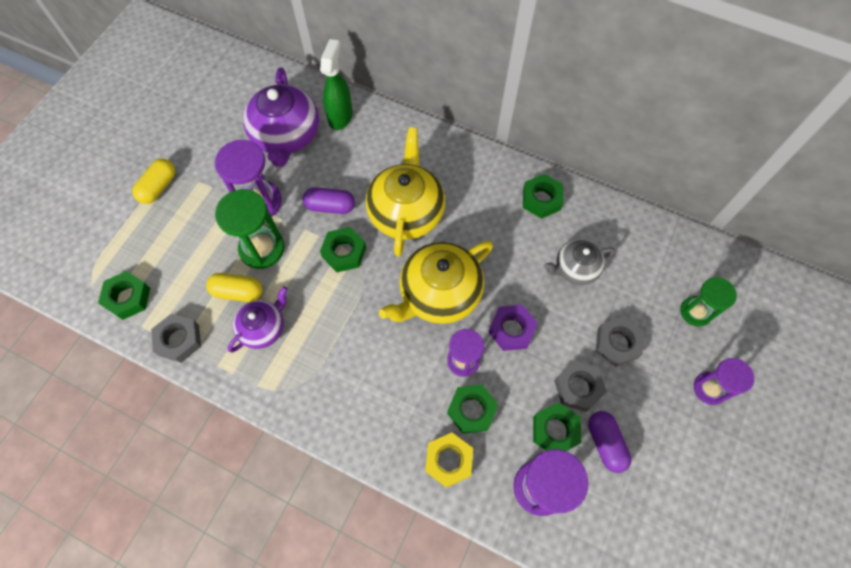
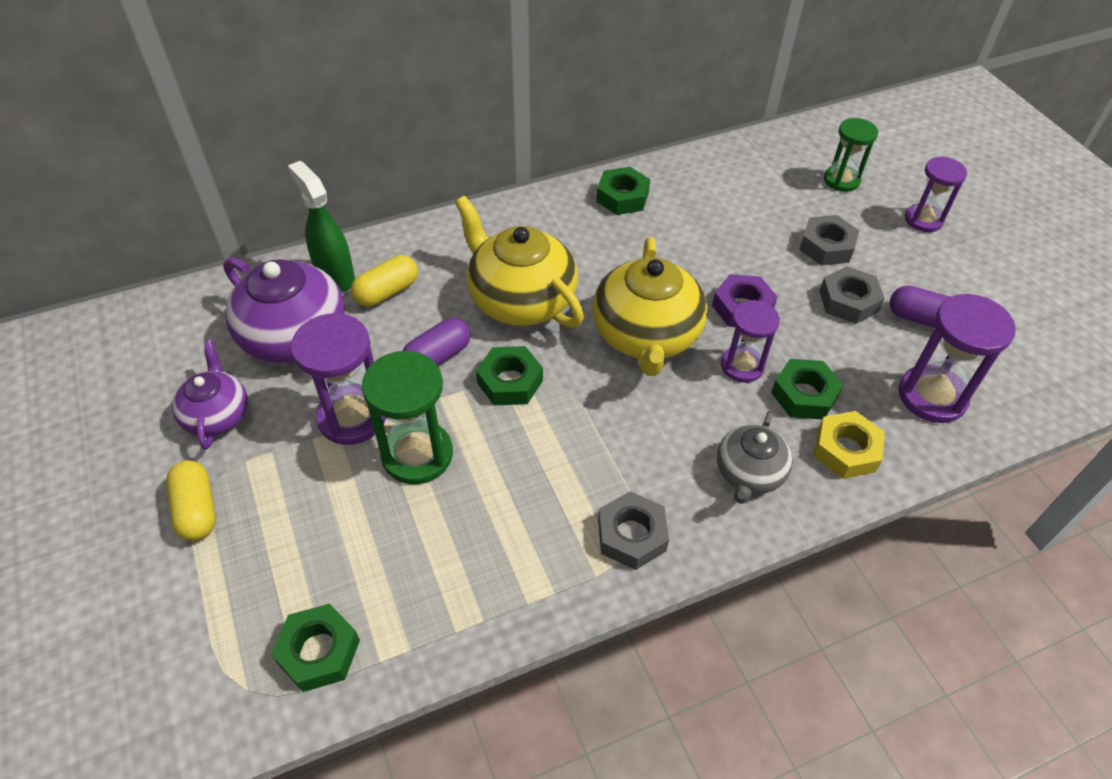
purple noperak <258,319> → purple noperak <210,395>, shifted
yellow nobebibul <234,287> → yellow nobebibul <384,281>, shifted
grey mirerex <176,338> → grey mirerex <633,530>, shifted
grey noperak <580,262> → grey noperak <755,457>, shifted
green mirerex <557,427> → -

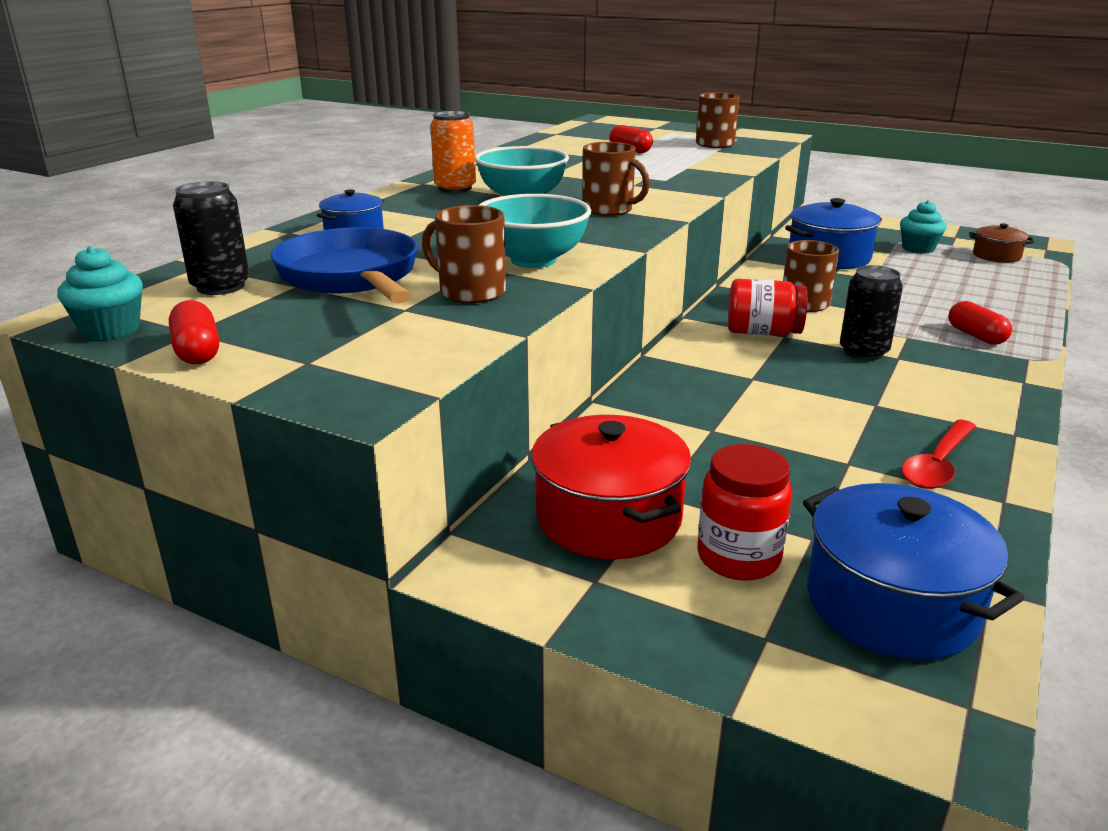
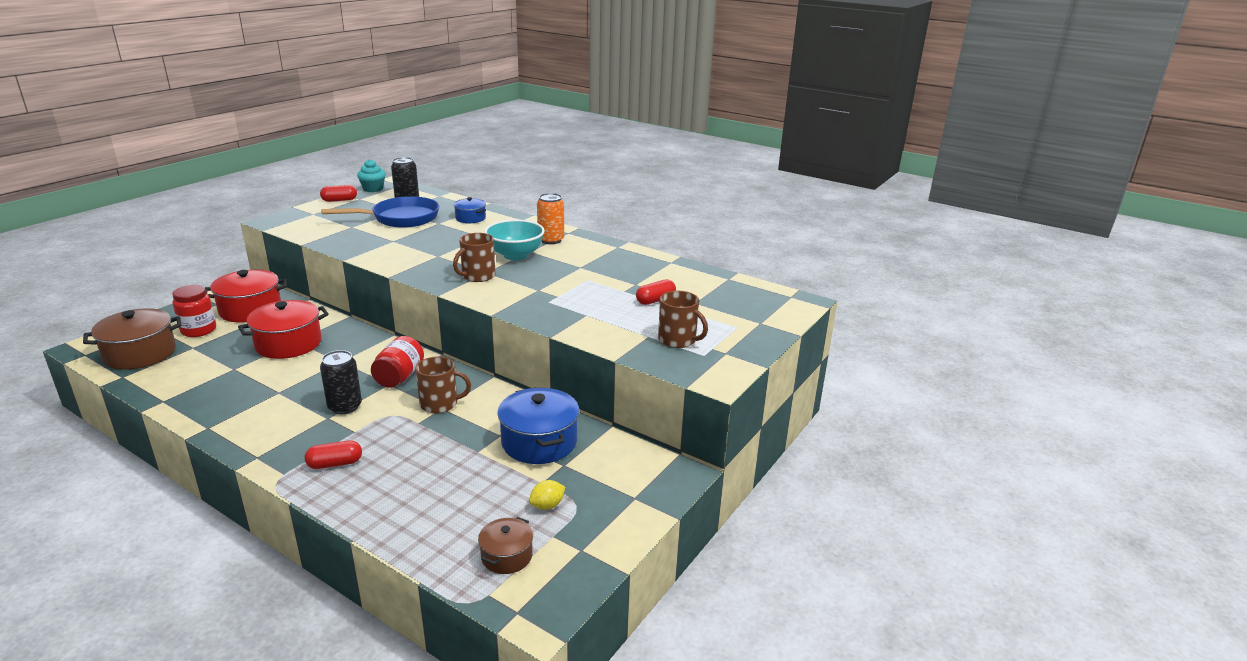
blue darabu <914,571> → brown darabu <132,339>
- → red darabu <283,329>
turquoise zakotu <923,227> → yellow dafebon <547,495>
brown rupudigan <464,254> → -
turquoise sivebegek <535,231> → -
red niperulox <938,454> → -

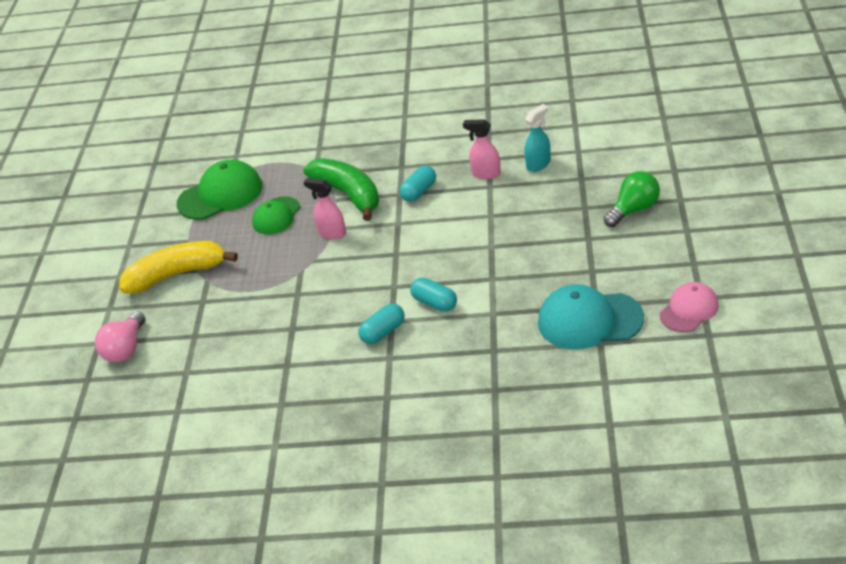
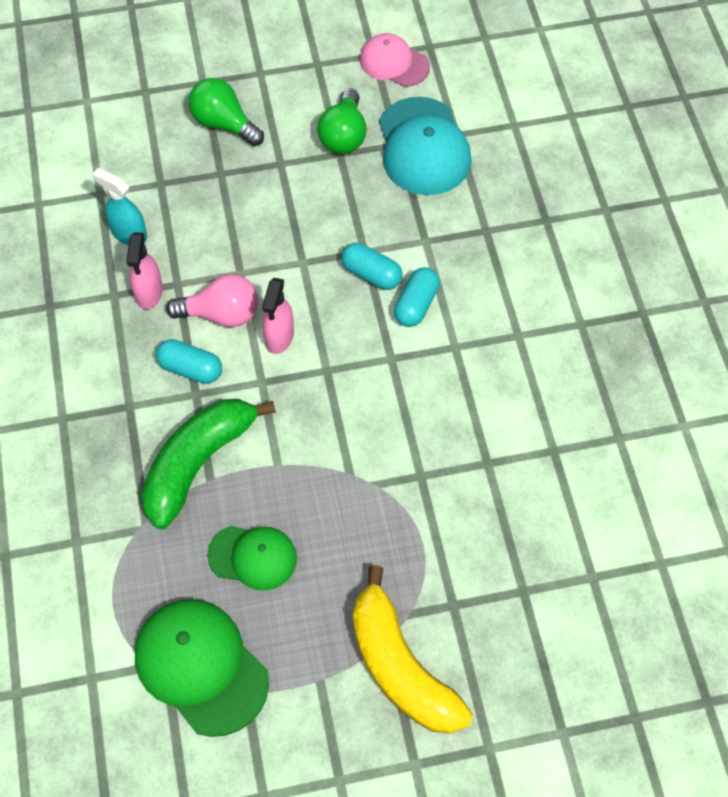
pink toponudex <120,336> → pink toponudex <212,300>, shifted
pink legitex <325,209> → pink legitex <278,316>, shifted
- → green toponudex <342,121>
turquoise nobebibul <381,323> → turquoise nobebibul <372,266>, shifted

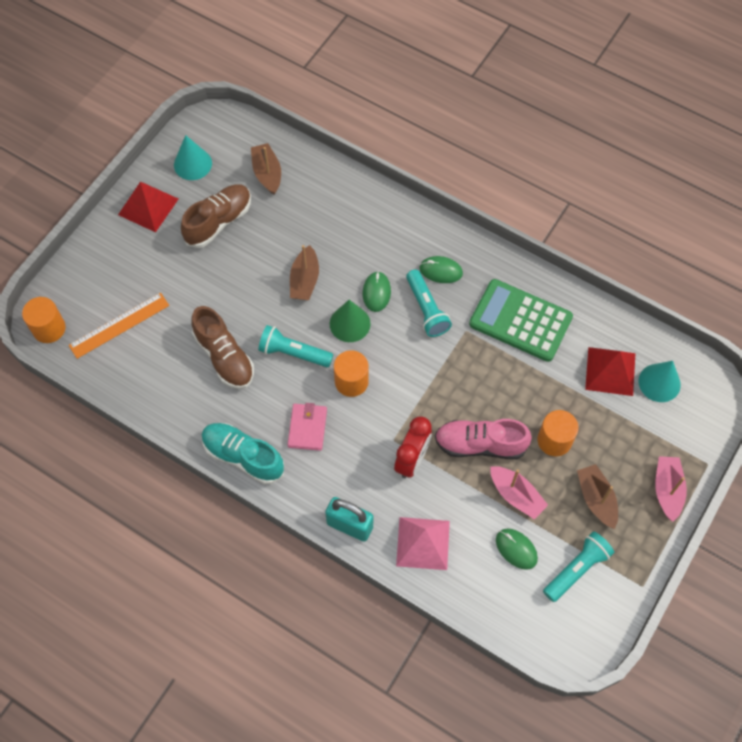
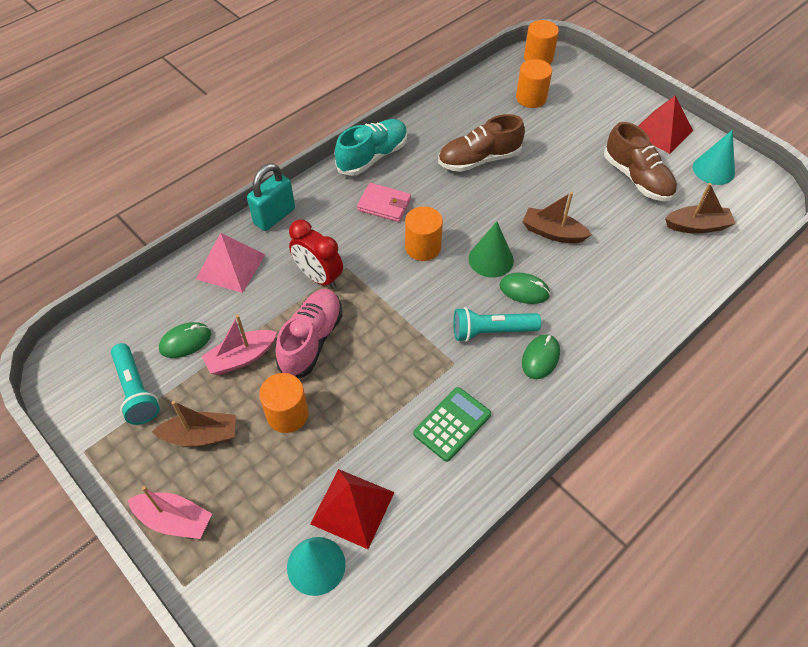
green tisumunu <521,320> → green tisumunu <452,424>, x0.62
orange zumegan <118,326> → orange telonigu <534,83>
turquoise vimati <295,346> → -

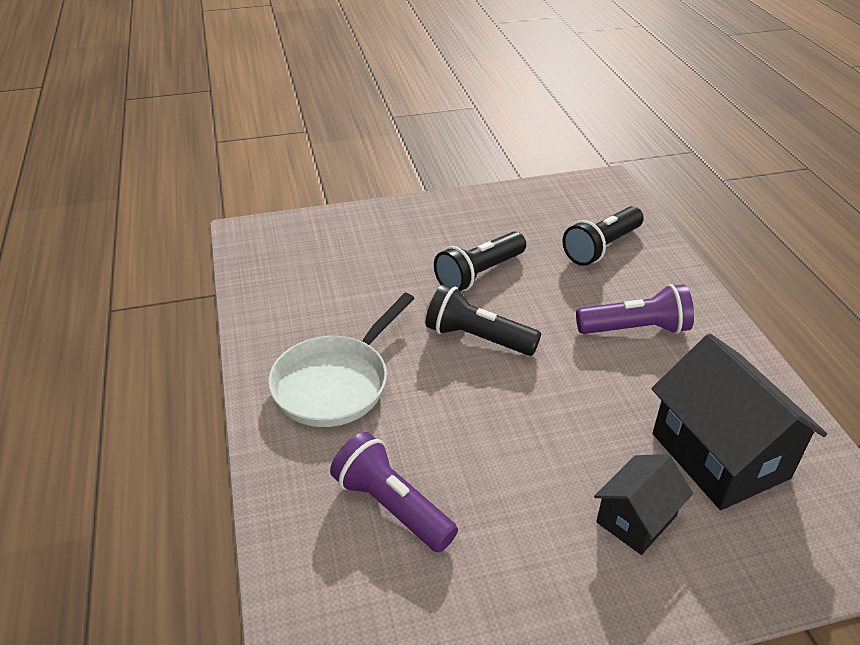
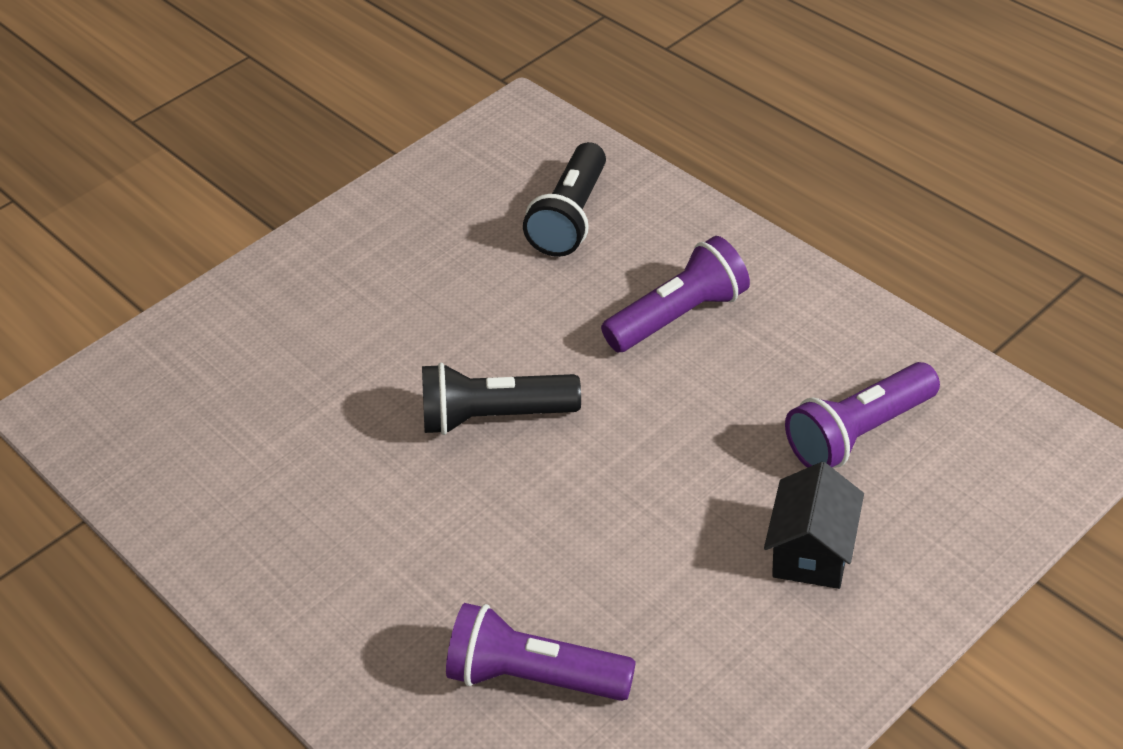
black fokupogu <739,422> → purple vimati <862,415>
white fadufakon <341,360> → -
black vimati <480,261> → -

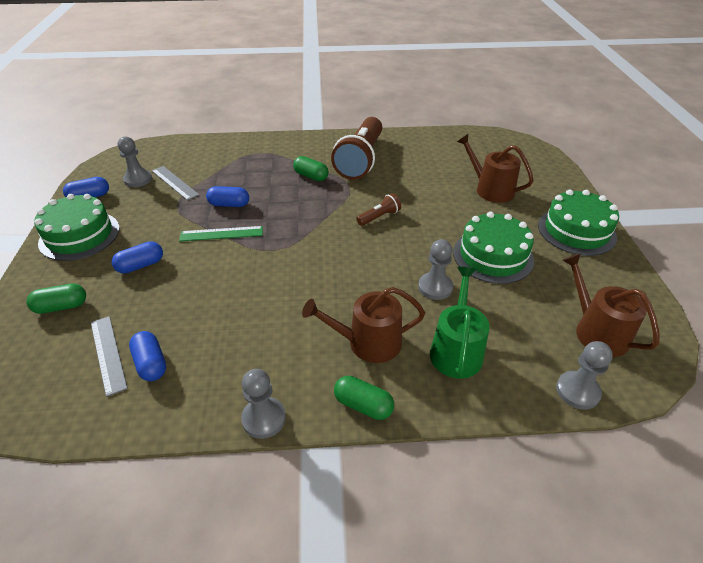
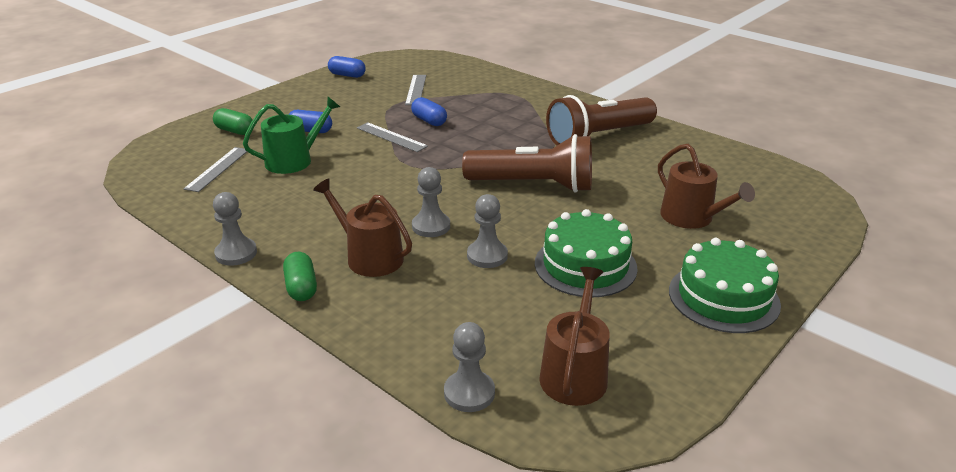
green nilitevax <460,323> → green nilitevax <291,135>, shifted
green zumegan <221,233> → grey zumegan <392,137>
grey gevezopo <134,161> → grey gevezopo <431,202>, shifted
brown vimati <378,209> → brown vimati <527,163>, x2.31
brown nilitevax <495,168> → brown nilitevax <706,186>, 150 degrees clockwise
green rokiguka <77,227> → -
blue nobebibul <147,356> → -
green nobebibul <311,168> → -

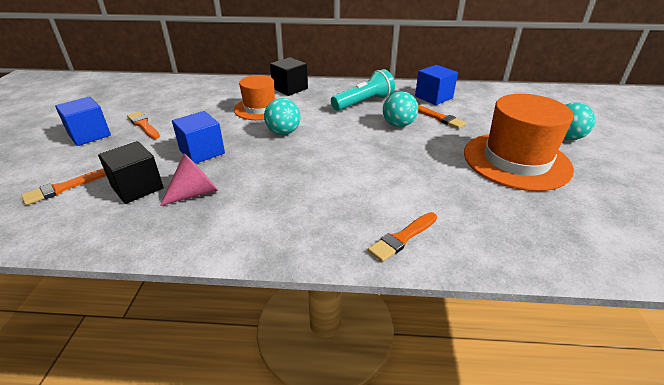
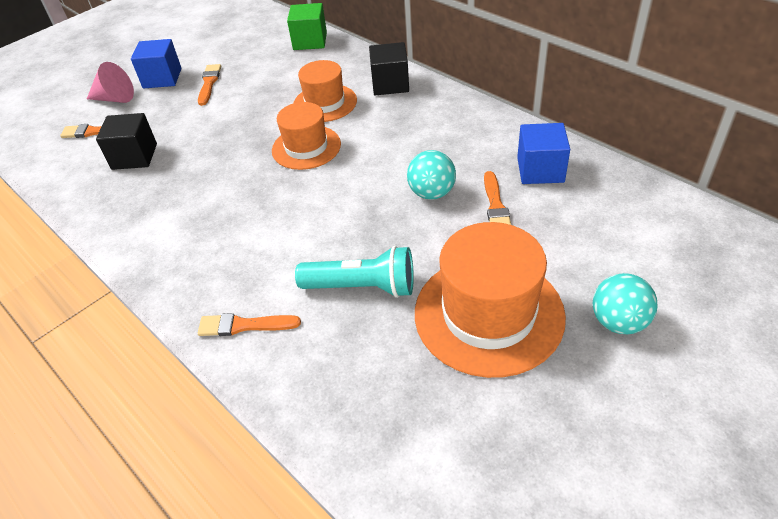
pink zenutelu <189,179> → pink zenutelu <110,82>, shifted
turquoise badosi <282,116> → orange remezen <306,136>
- → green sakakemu <307,26>
turquoise vimati <363,90> → turquoise vimati <354,272>, shifted
blue sakakemu <198,137> → -

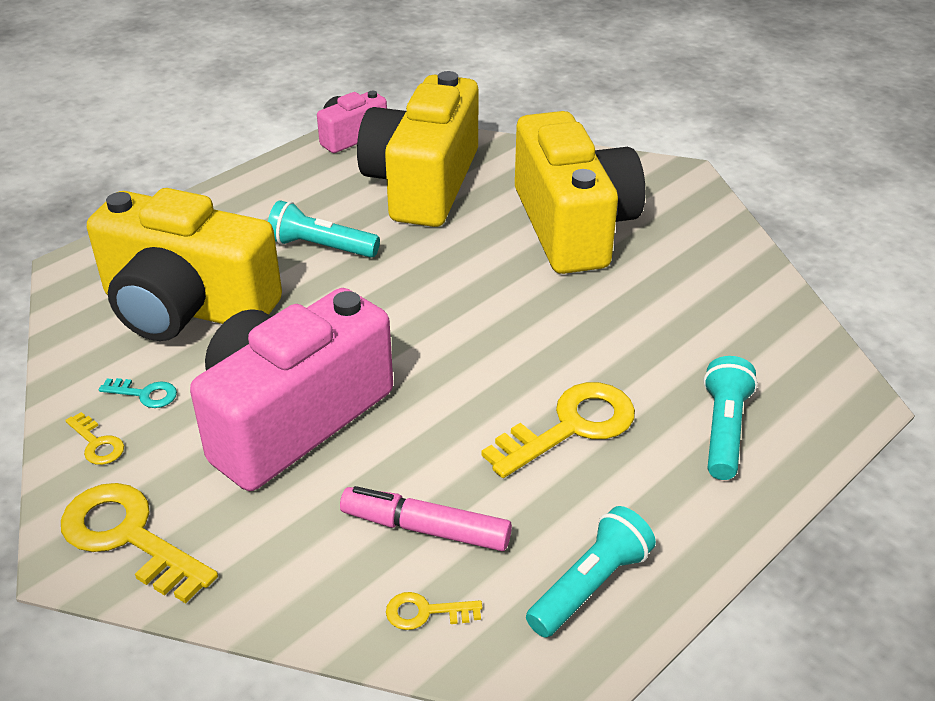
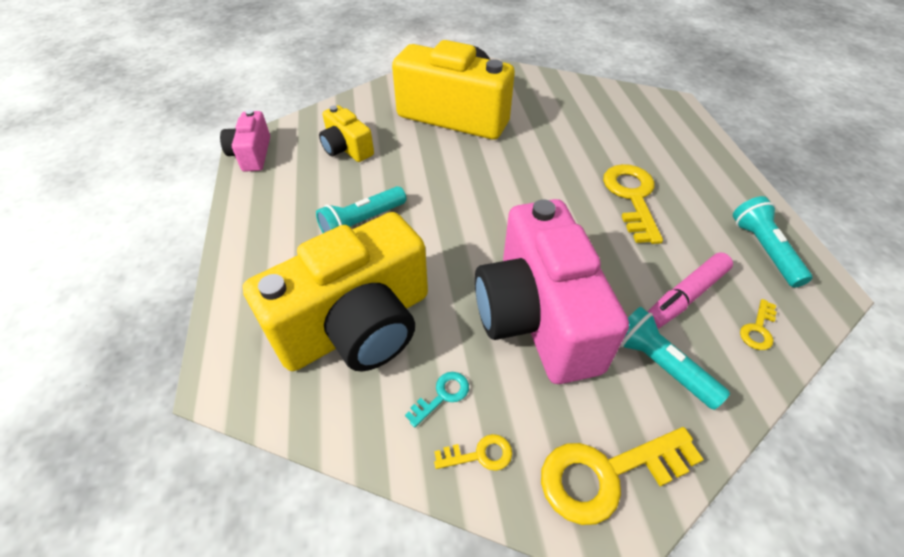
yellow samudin <418,149> → yellow samudin <346,133>, x0.49
turquoise vimati <730,418> → turquoise vimati <675,358>, shifted

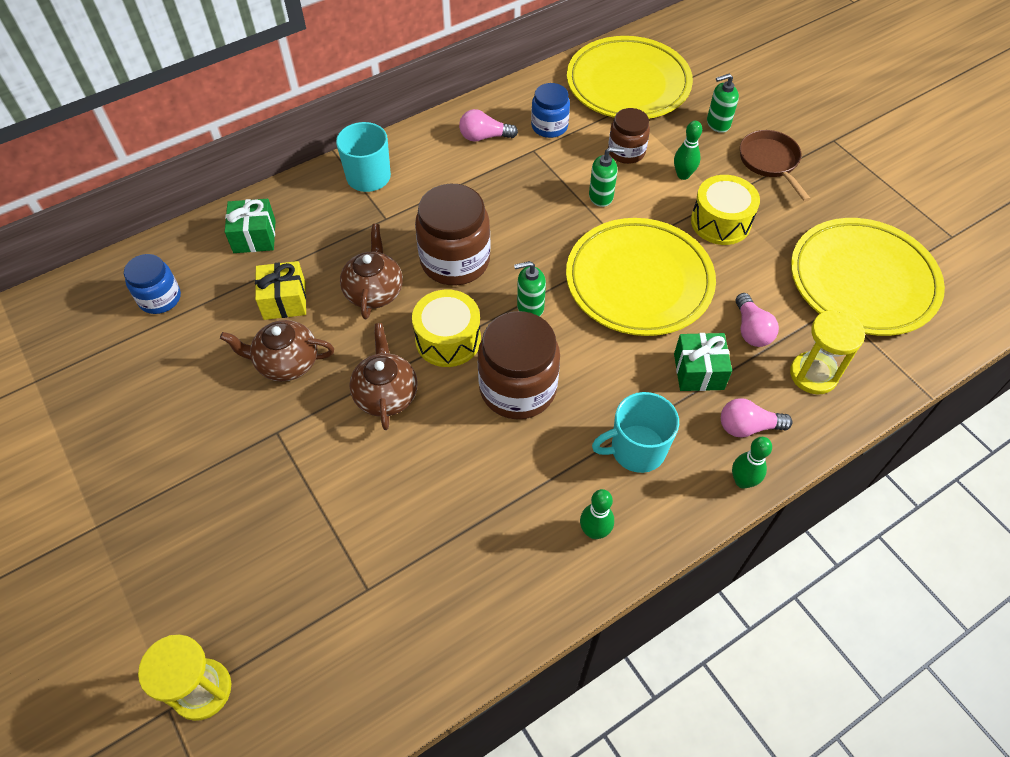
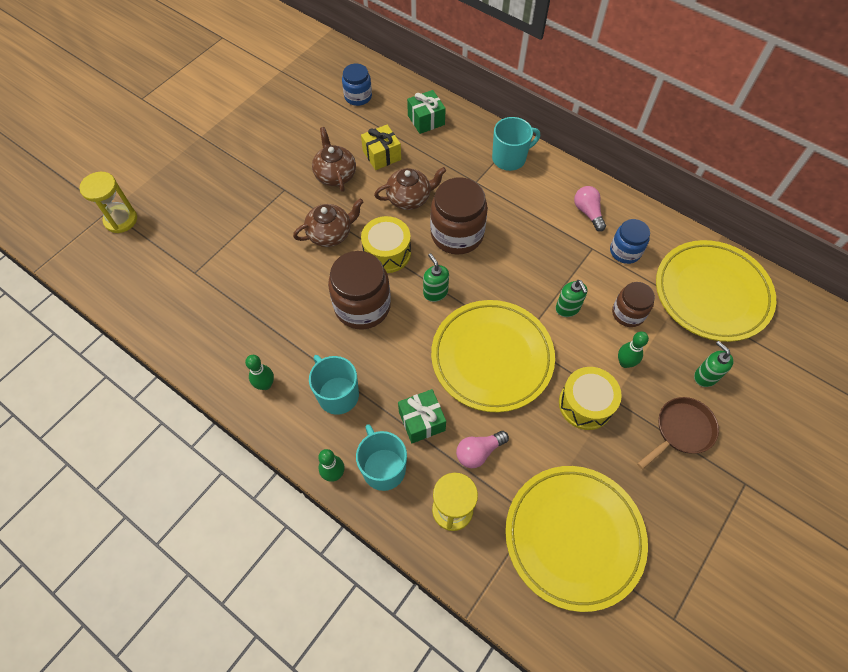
pink toponudex <756,418> → turquoise rupudigan <381,457>

